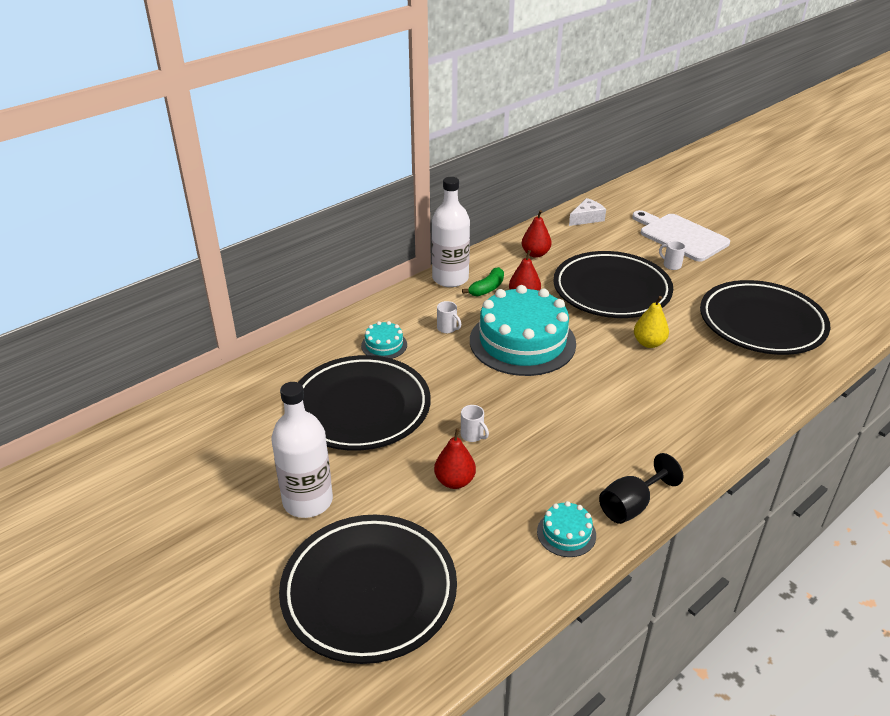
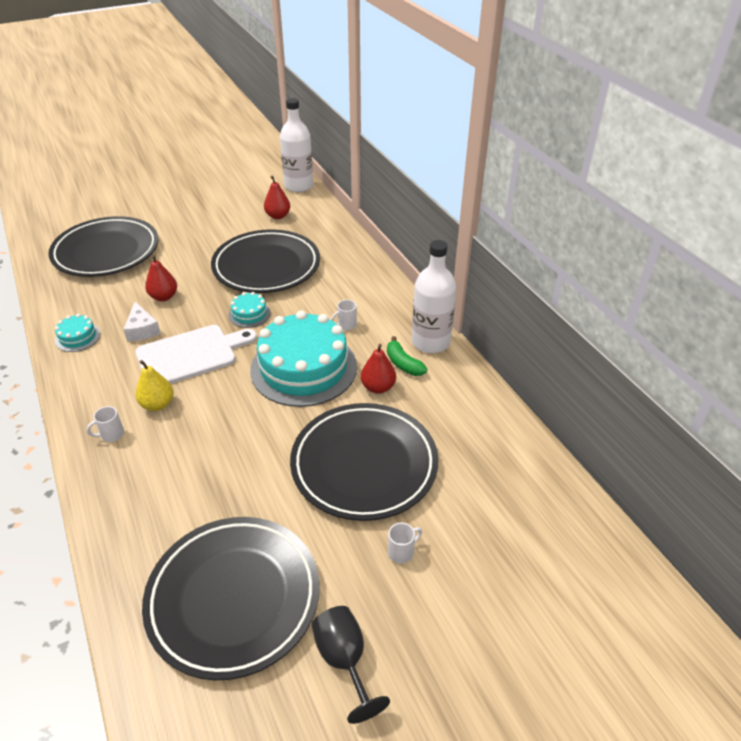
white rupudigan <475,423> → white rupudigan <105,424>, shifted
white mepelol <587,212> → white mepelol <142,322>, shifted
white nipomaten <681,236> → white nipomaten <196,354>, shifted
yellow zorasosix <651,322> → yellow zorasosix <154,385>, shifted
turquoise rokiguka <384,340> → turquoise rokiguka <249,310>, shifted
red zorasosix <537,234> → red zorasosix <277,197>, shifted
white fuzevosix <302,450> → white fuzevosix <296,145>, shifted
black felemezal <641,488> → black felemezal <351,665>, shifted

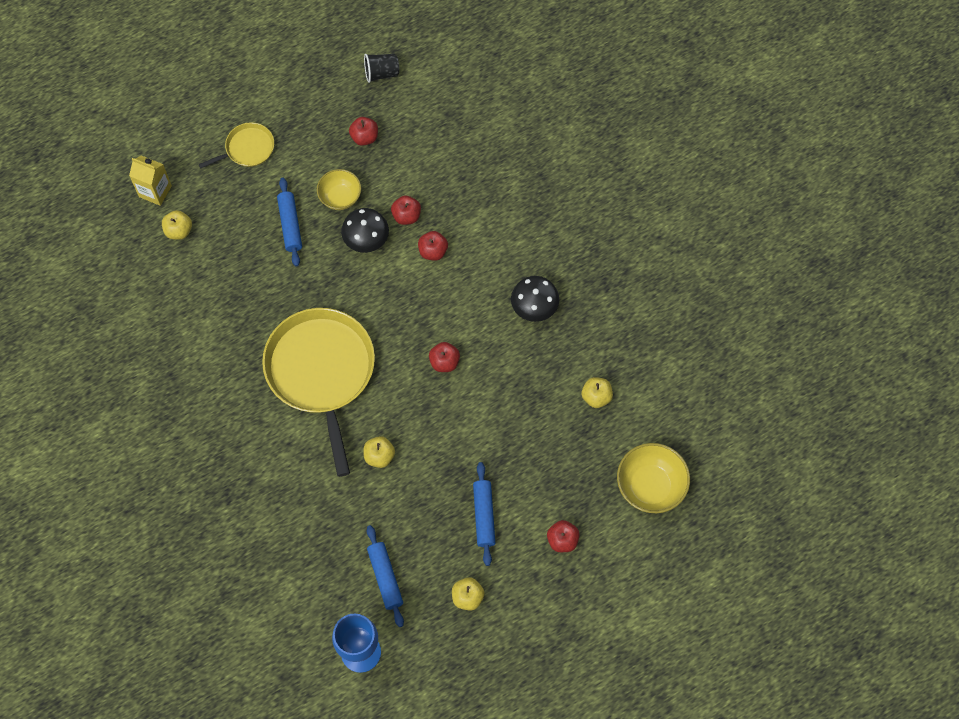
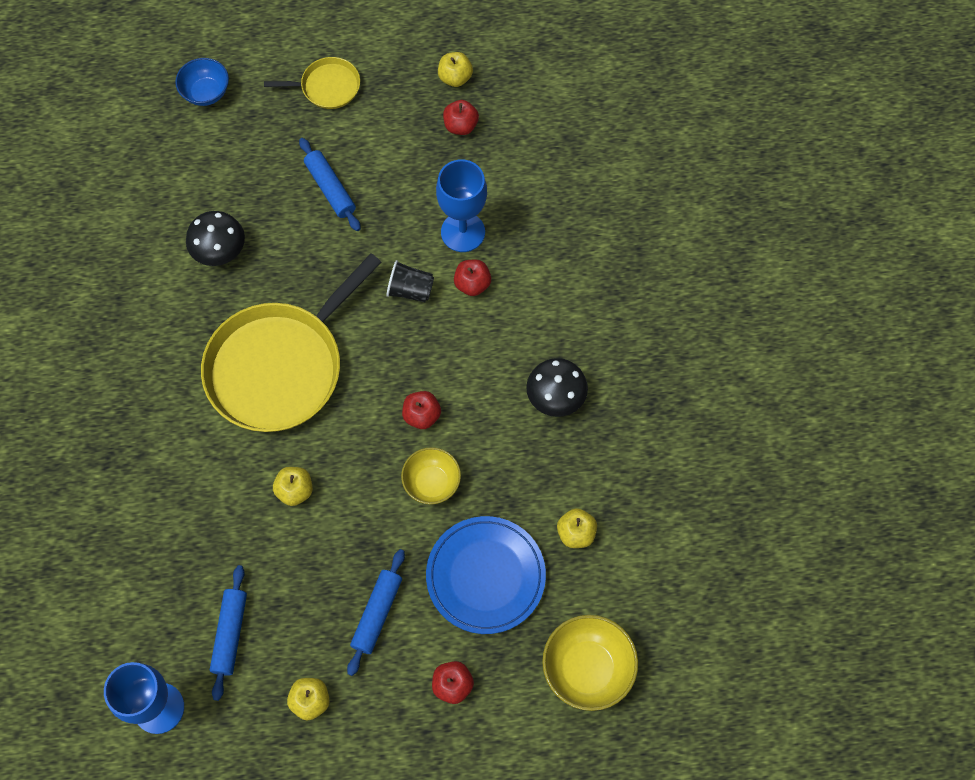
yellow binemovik <150,180> → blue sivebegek <202,82>
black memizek <365,230> → black memizek <215,238>, shifted
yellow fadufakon <318,392> → yellow fadufakon <291,342>, 150 degrees counterclockwise
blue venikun <289,222> → blue venikun <330,184>, 45 degrees counterclockwise
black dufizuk <381,68> → black dufizuk <410,281>, shifted
yellow sivebegek <339,189> → yellow sivebegek <431,475>, shifted
- → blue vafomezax <486,575>
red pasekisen <406,210> → blue felemezal <461,205>
yellow pasekisen <177,225> → yellow pasekisen <455,69>, shifted

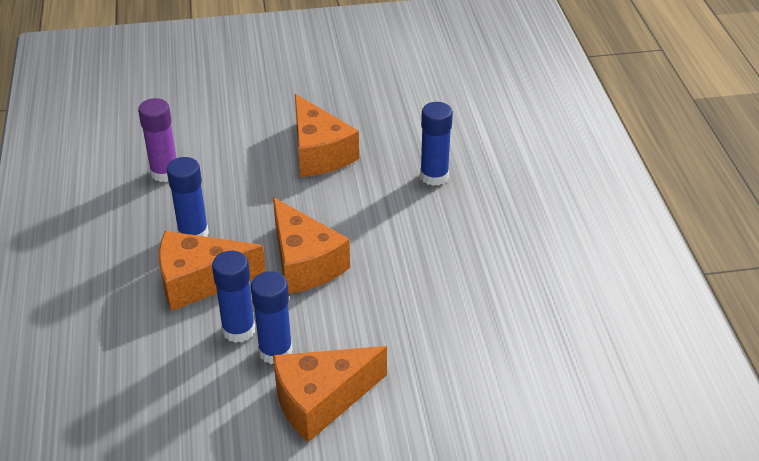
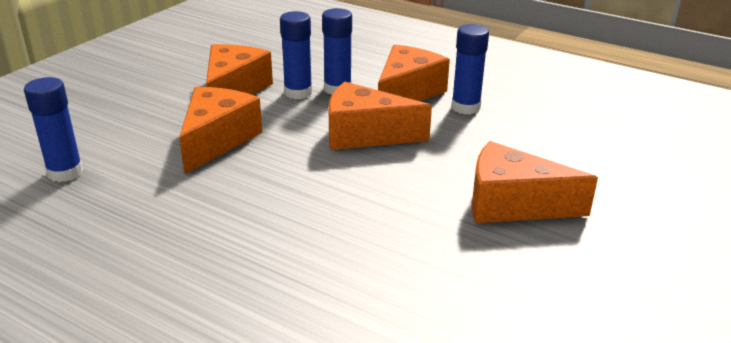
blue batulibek <436,144> → blue batulibek <53,129>, shifted
- → orange mepelol <220,130>
purple batulibek <157,140> → -

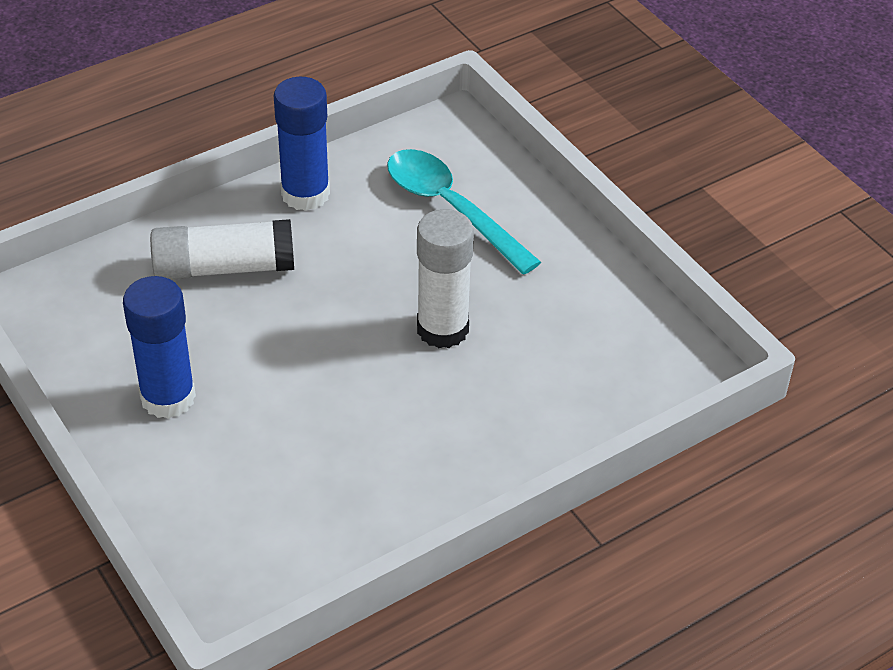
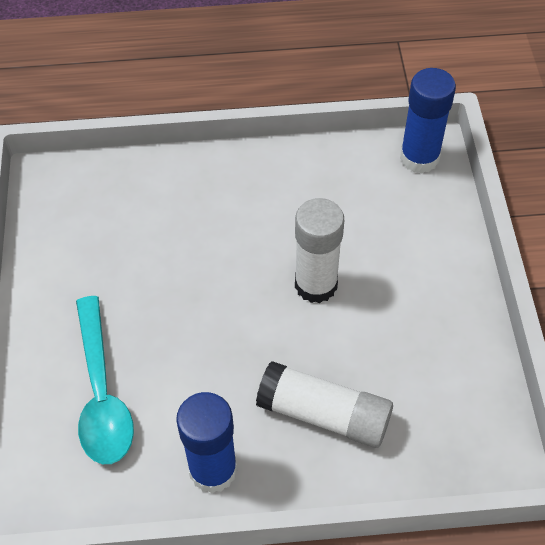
white batulibek <445,278> → white batulibek <319,250>, shifted
blue batulibek <159,347> → blue batulibek <428,121>, shifted

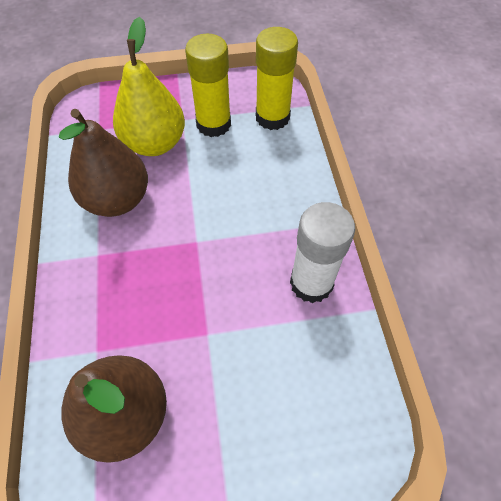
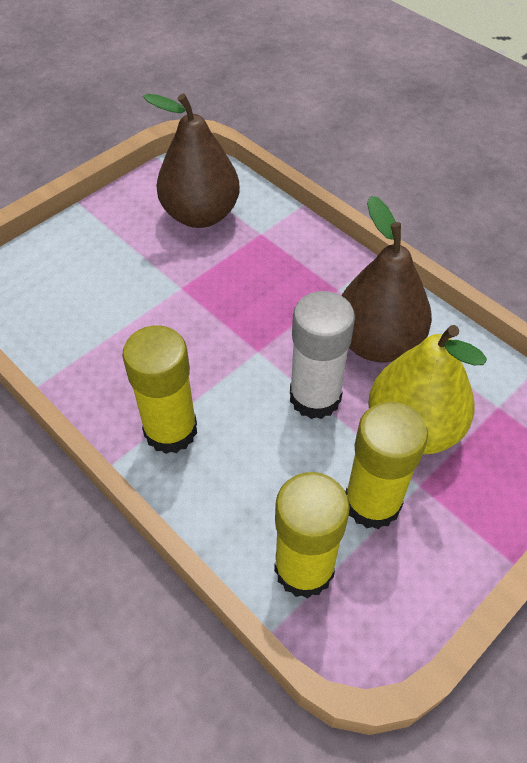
- → yellow batulibek <159,389>
white batulibek <322,252> → white batulibek <322,355>, shifted

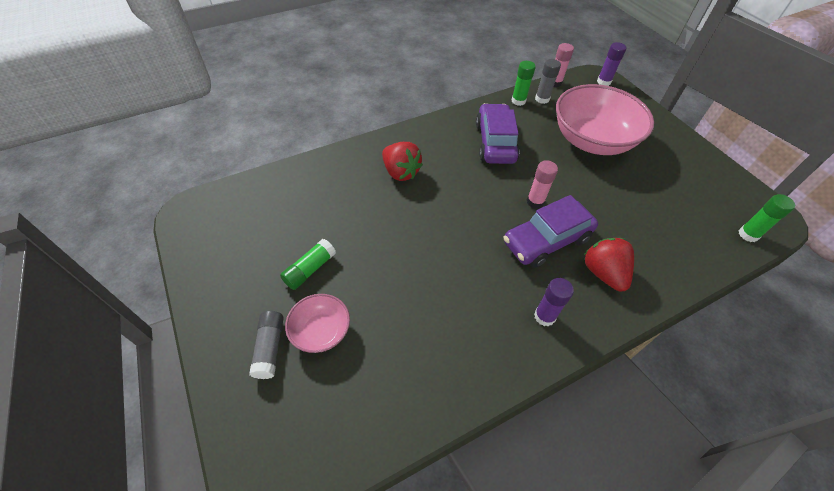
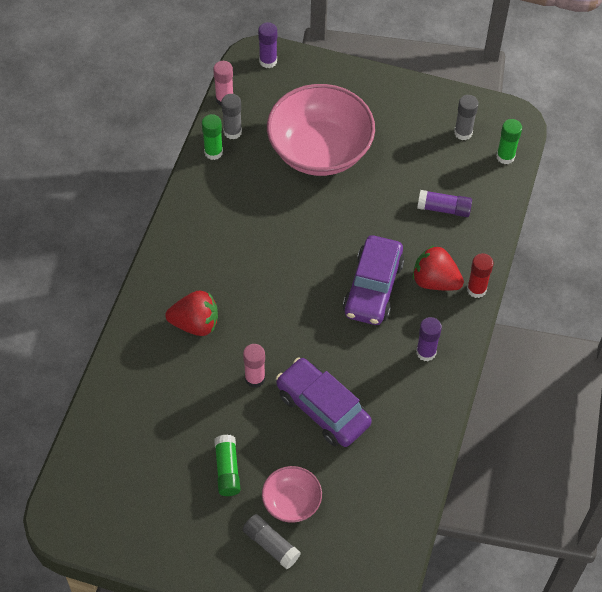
pink batulibek <542,184> → pink batulibek <254,366>, shifted
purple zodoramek <498,133> → purple zodoramek <324,402>, shifted
- → purple batulibek <444,203>
- → grey batulibek <466,117>
- → red batulibek <480,275>

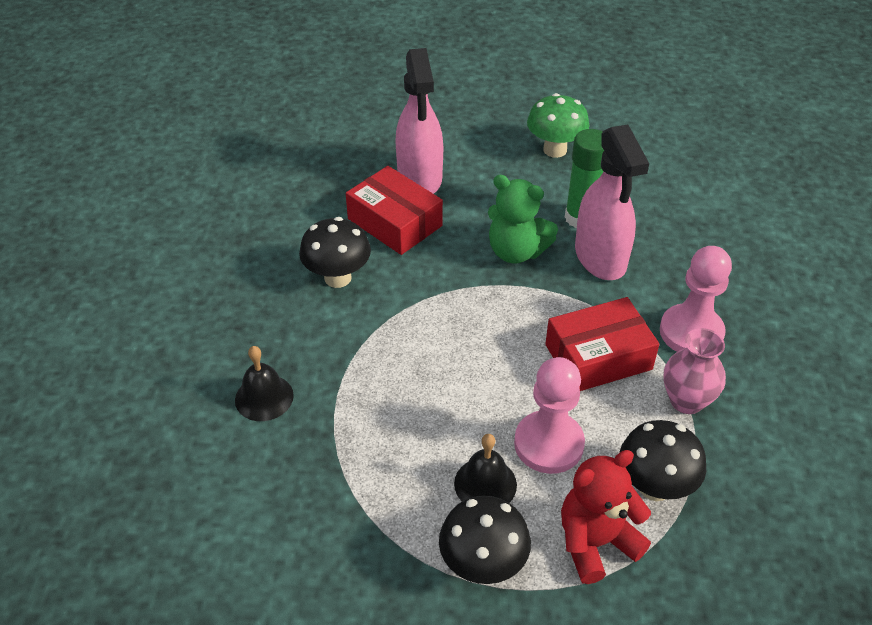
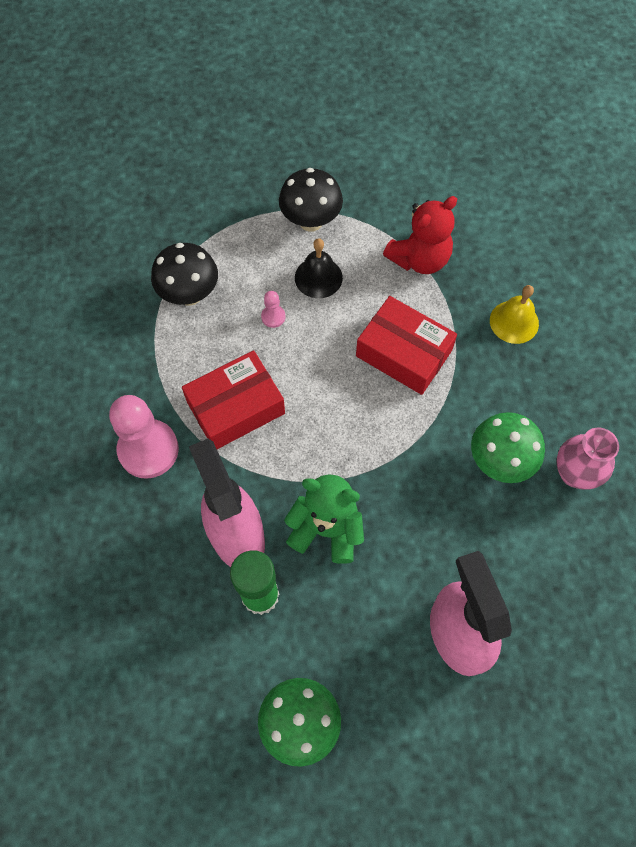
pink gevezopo <549,415> → pink gevezopo <273,309>, x0.43
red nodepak <394,210> → red nodepak <406,345>, shifted
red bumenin <606,517> → red bumenin <420,235>, shifted
black memizek <335,252> → green memizek <508,447>
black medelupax <264,383> → yellow medelupax <514,314>
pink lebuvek <695,371> → pink lebuvek <587,459>, shifted

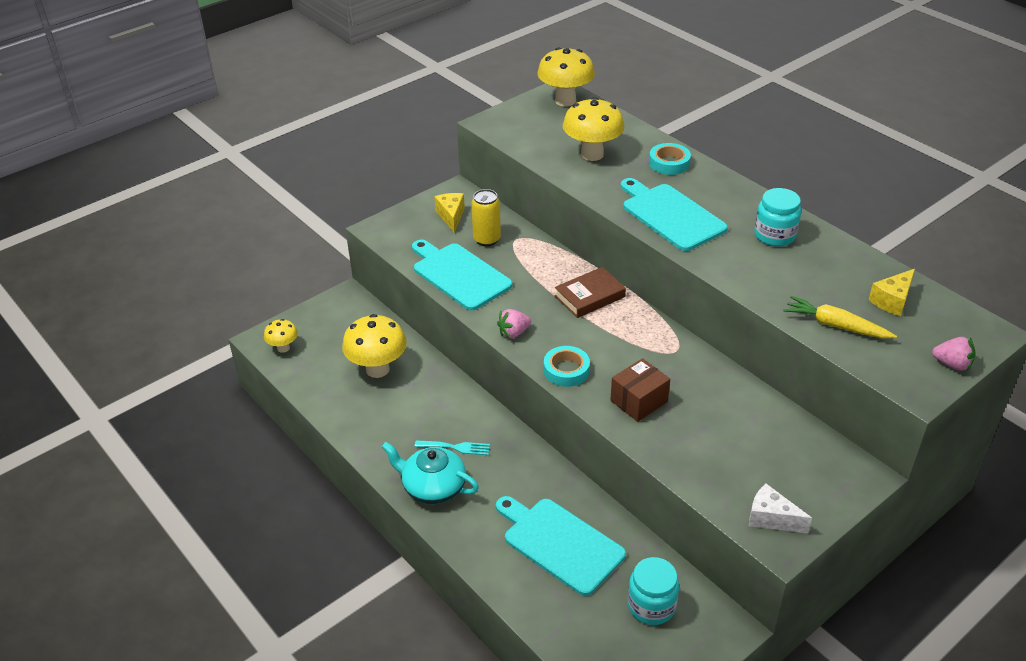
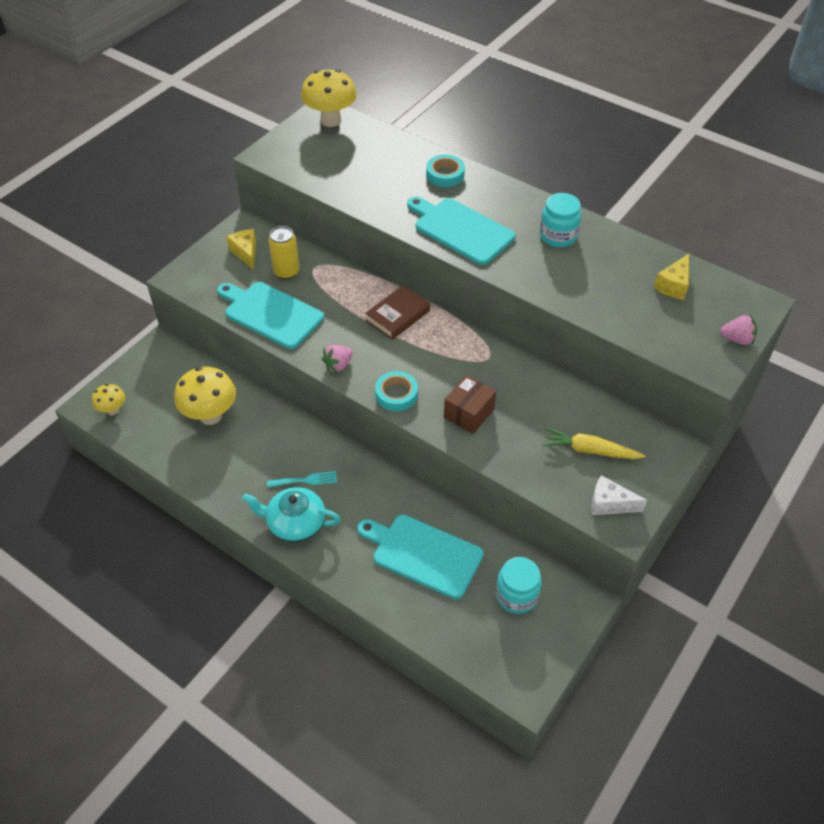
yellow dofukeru <840,317> → yellow dofukeru <594,443>, shifted
yellow memizek <593,129> → -

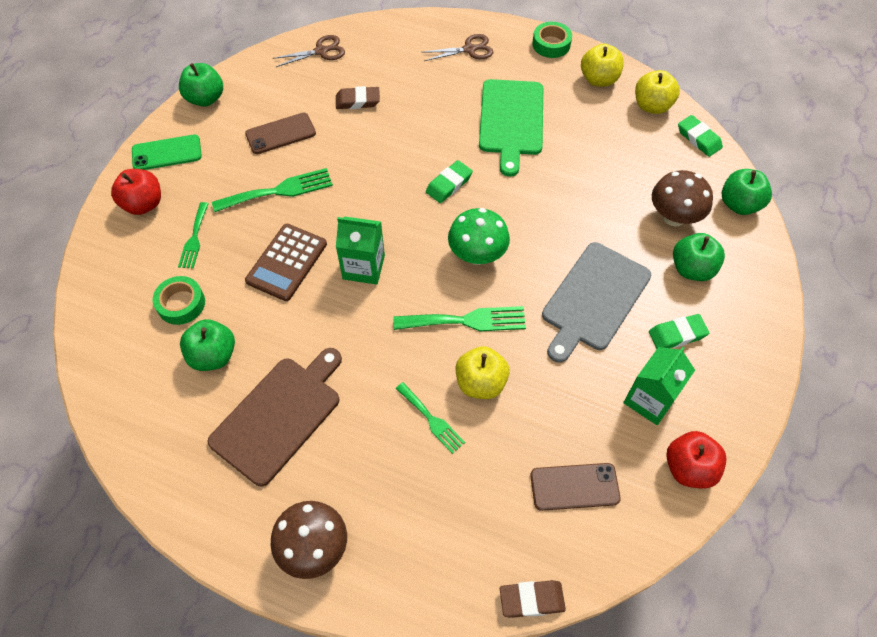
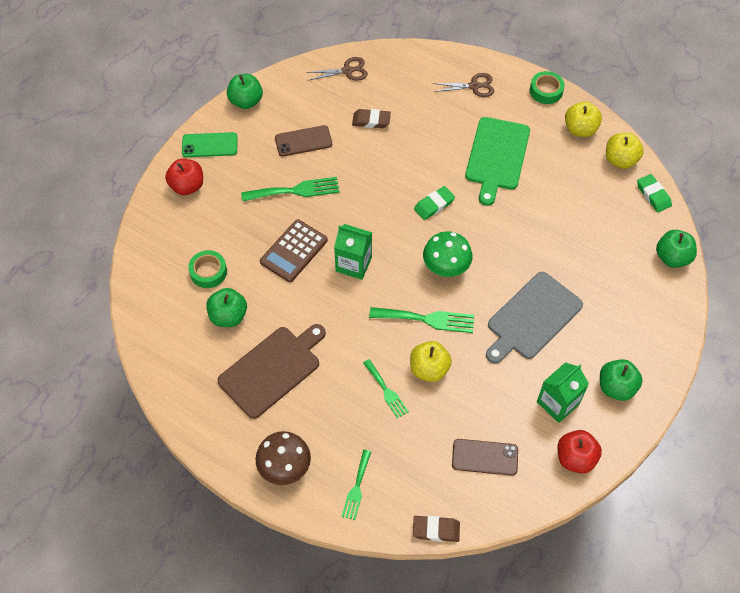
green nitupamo <193,235> → green nitupamo <356,485>, shifted
green pasekisen <699,257> → green pasekisen <621,380>, shifted
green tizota <679,331> → -
brown memizek <682,198> → -

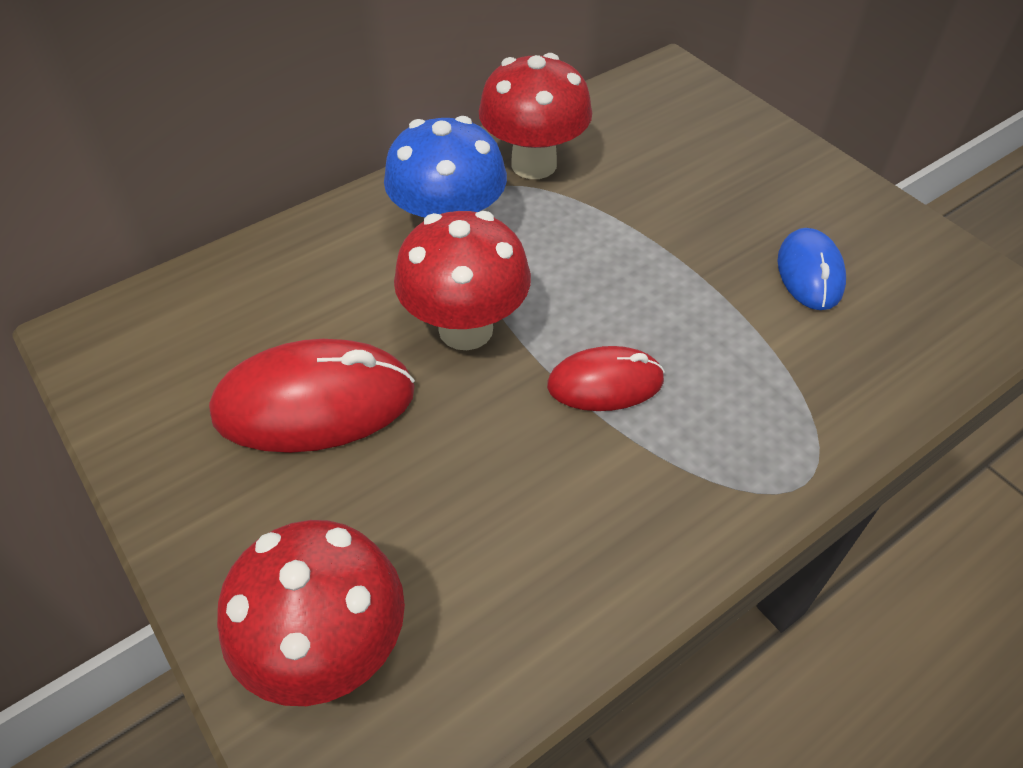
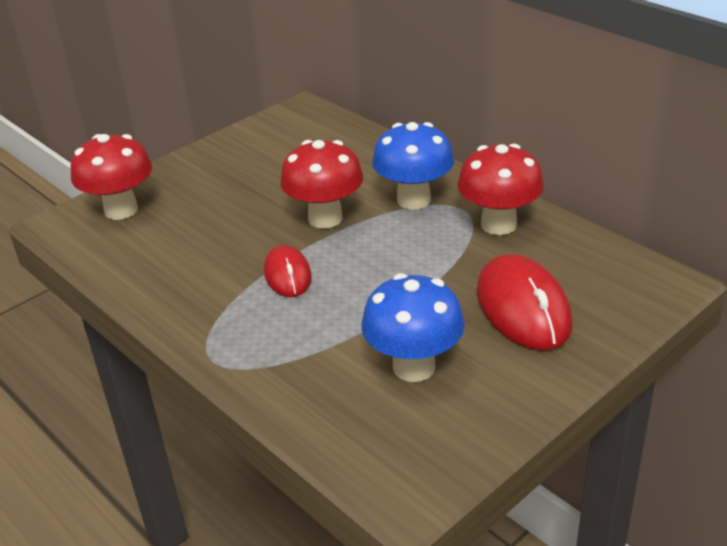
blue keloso <811,269> → blue memizek <413,327>
red keloso <312,396> → red keloso <525,302>, shifted

